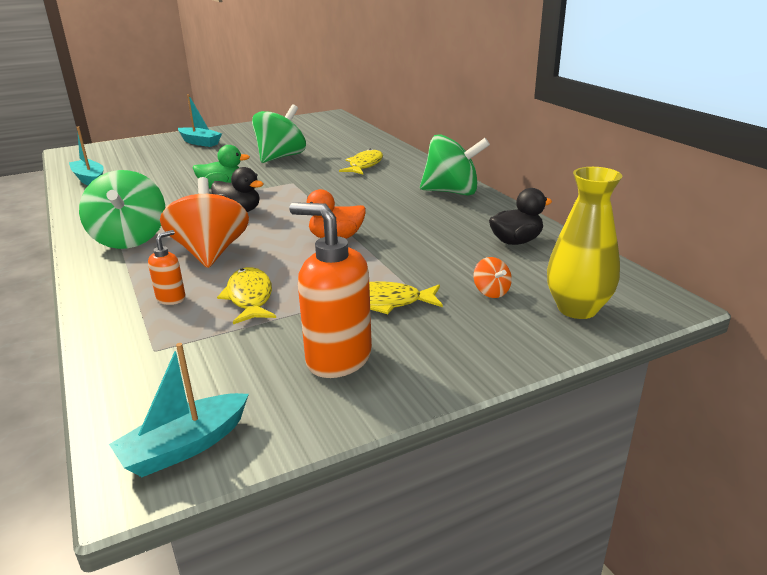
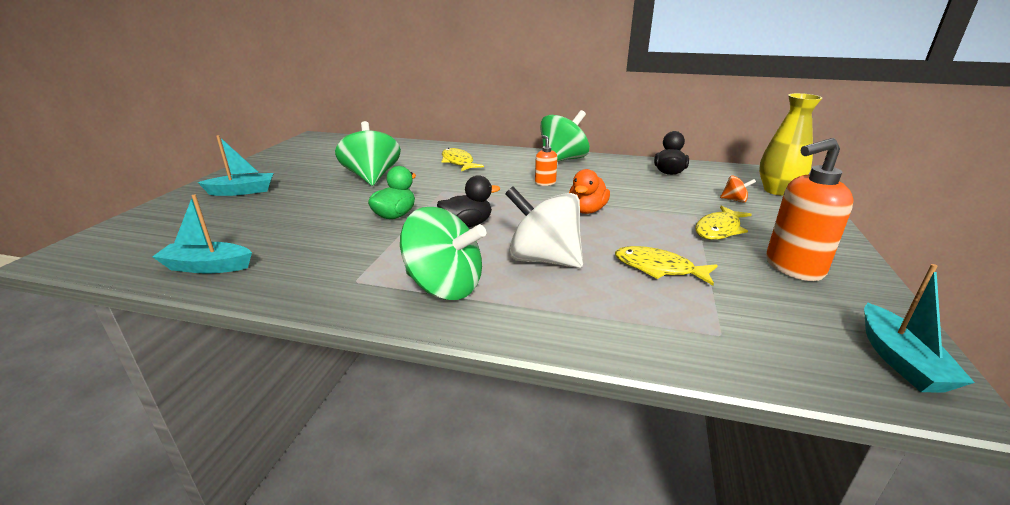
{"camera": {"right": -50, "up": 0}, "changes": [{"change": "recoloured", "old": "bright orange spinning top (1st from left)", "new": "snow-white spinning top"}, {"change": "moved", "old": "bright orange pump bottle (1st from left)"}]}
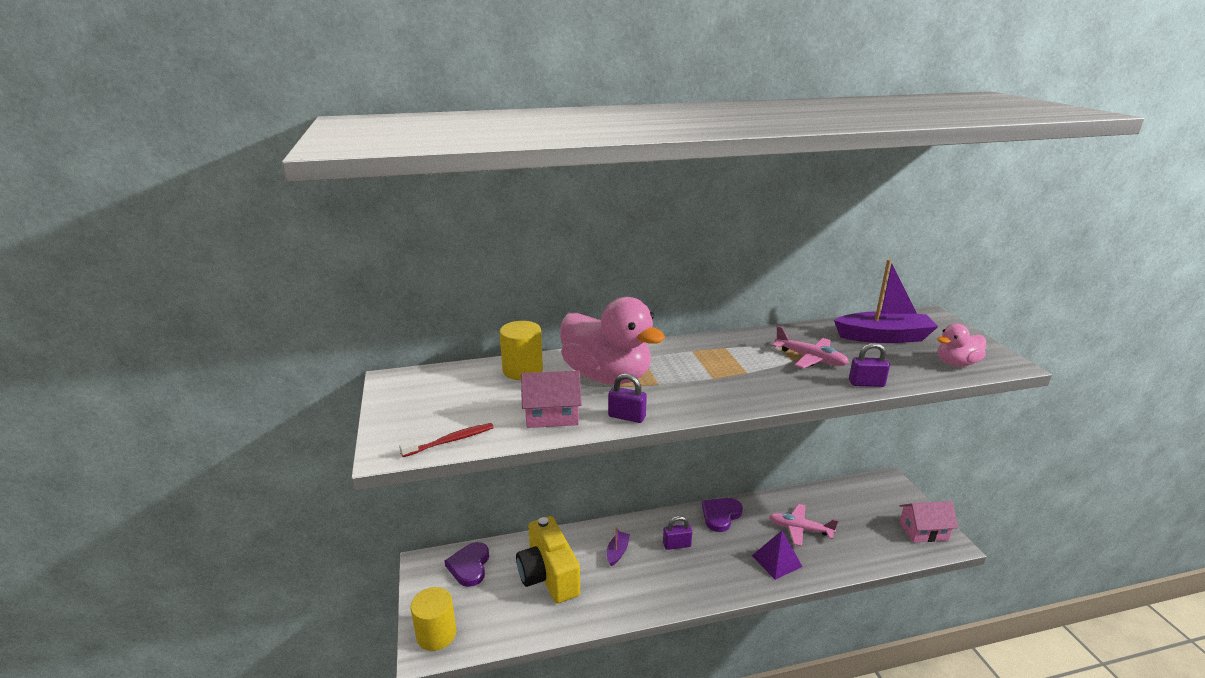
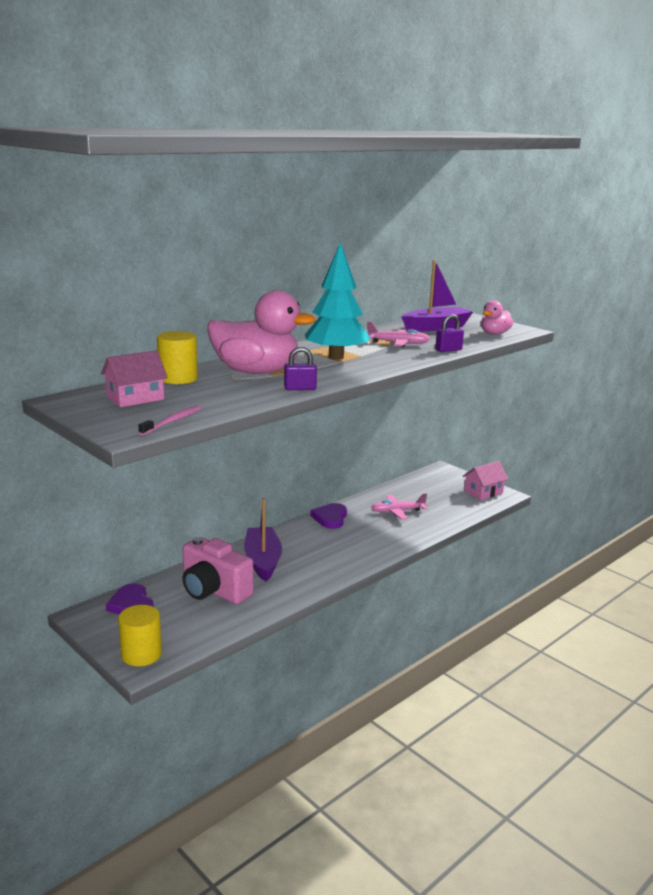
{"camera": {"right": -30, "up": -5}, "changes": [{"change": "moved", "old": "rose-pink toy house (1st from left)"}, {"change": "recoloured", "old": "crimson tooth brush", "new": "rose-pink tooth brush"}, {"change": "recoloured", "old": "golden camera", "new": "rose-pink camera"}, {"change": "resized", "old": "purple toy boat (1st from left)", "factor": 2.08}, {"change": "added", "new": "teal fir tree"}, {"change": "removed", "old": "purple lock (2nd from left)"}, {"change": "removed", "old": "purple pyramid shape"}]}
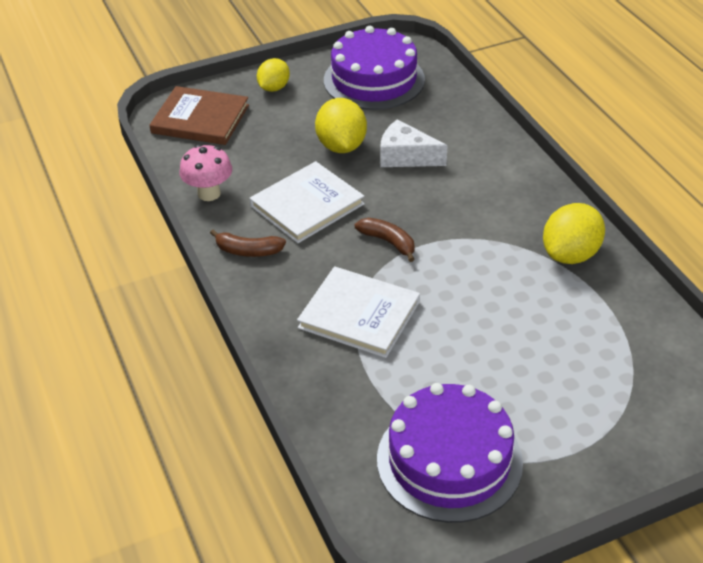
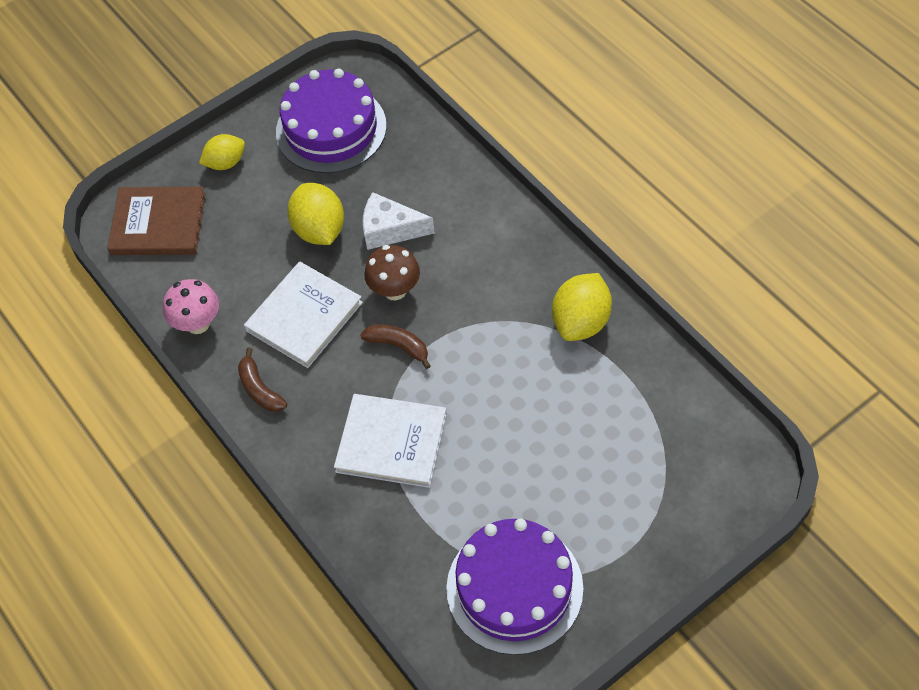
{"camera": {"right": -10, "up": 15}, "changes": [{"change": "turned", "old": "golden citrus fruit (1st from left)", "degrees": 45}, {"change": "turned", "old": "russet banana (1st from left)", "degrees": 60}, {"change": "added", "new": "russet mushroom"}]}
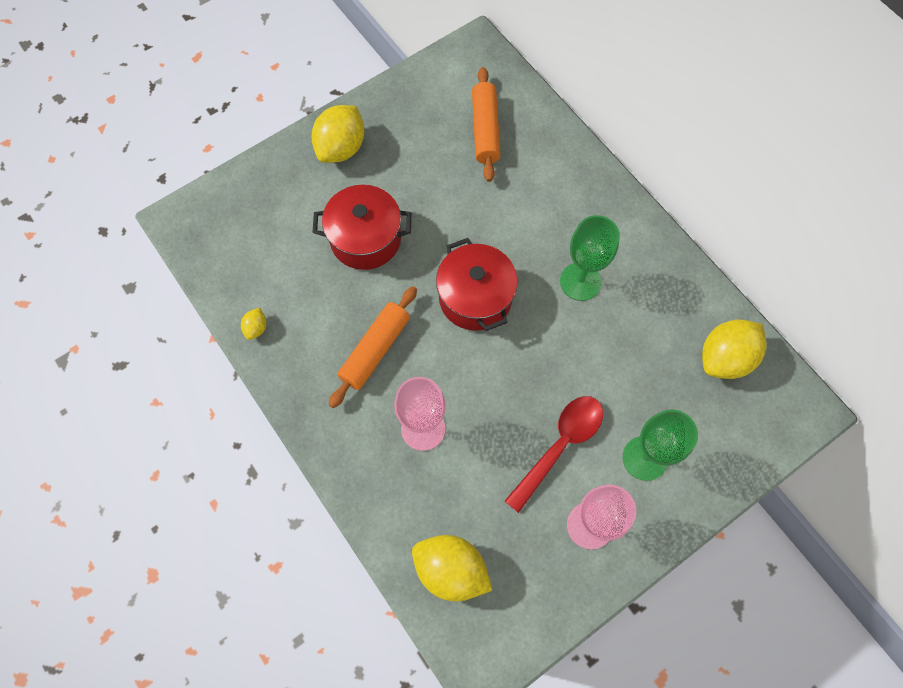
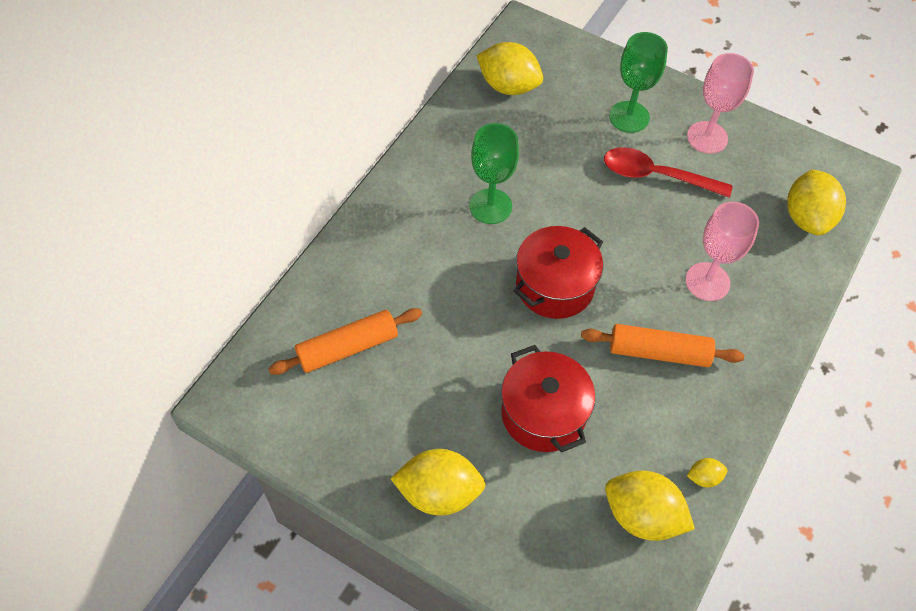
{"camera": {"right": -115, "up": -10}, "changes": [{"change": "added", "new": "golden citrus fruit (3rd from left)"}]}
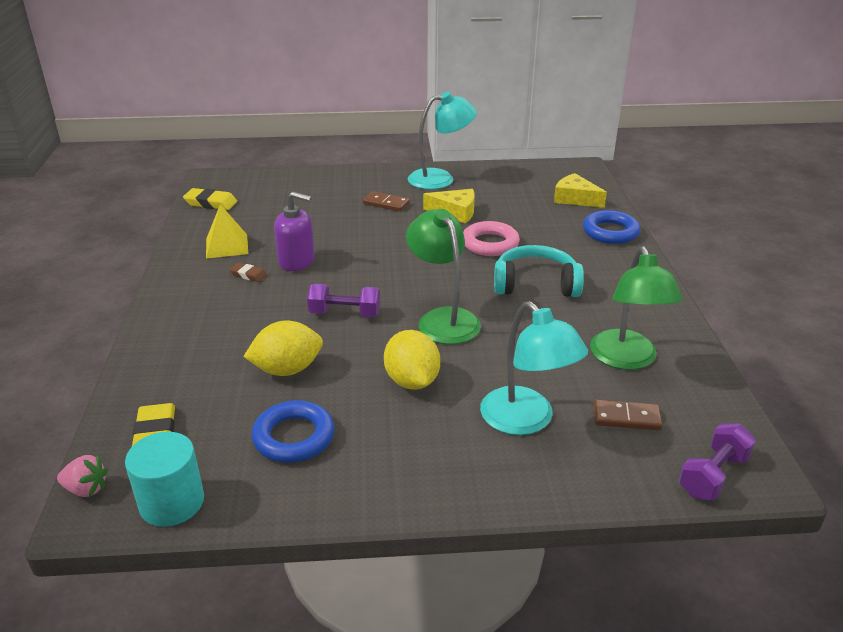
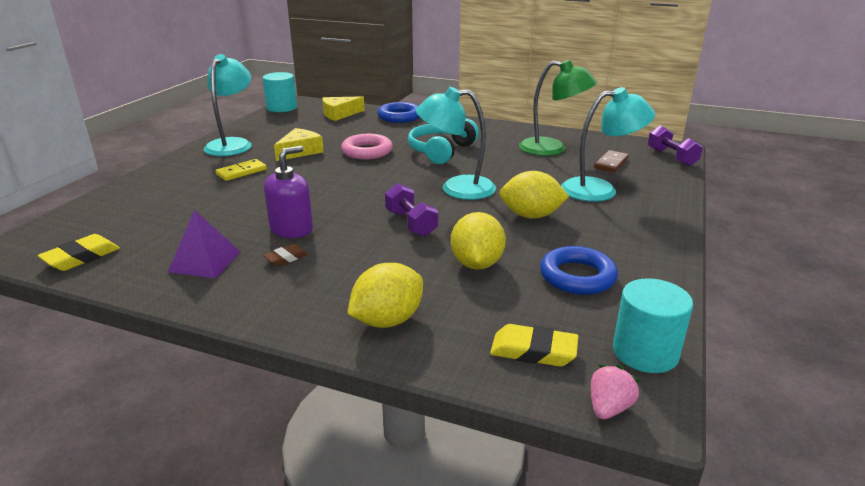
{"camera": {"right": -65, "up": -5}, "changes": [{"change": "recoloured", "old": "golden pyramid shape", "new": "purple pyramid shape"}, {"change": "recoloured", "old": "russet domino tile (1st from left)", "new": "golden domino tile"}, {"change": "added", "new": "teal cylinder shape (1st from left)"}, {"change": "added", "new": "golden citrus fruit (1st from left)"}, {"change": "turned", "old": "purple free weight (1st from left)", "degrees": -60}, {"change": "recoloured", "old": "emerald lamp (1st from left)", "new": "teal lamp (2nd from left)"}]}
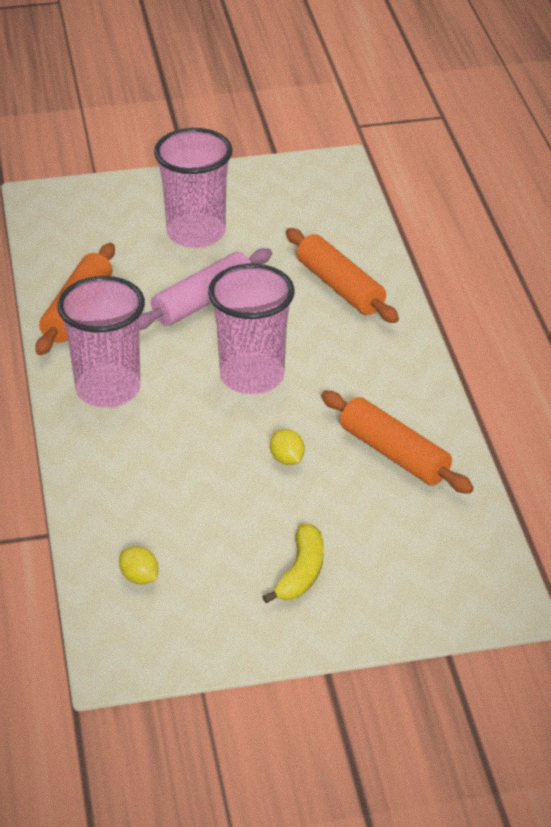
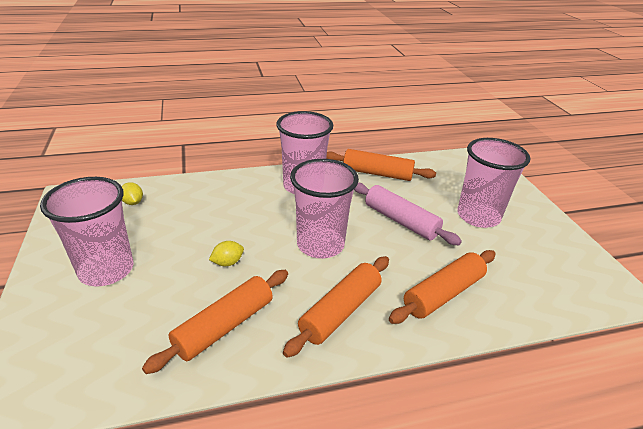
{"camera": {"right": 85, "up": -5}, "changes": [{"change": "replaced", "old": "golden banana", "new": "rose-pink beaker (1st from left)"}, {"change": "turned", "old": "golden citrus fruit (1st from left)", "degrees": -75}, {"change": "added", "new": "bright orange pastry roller (2nd from left)"}]}
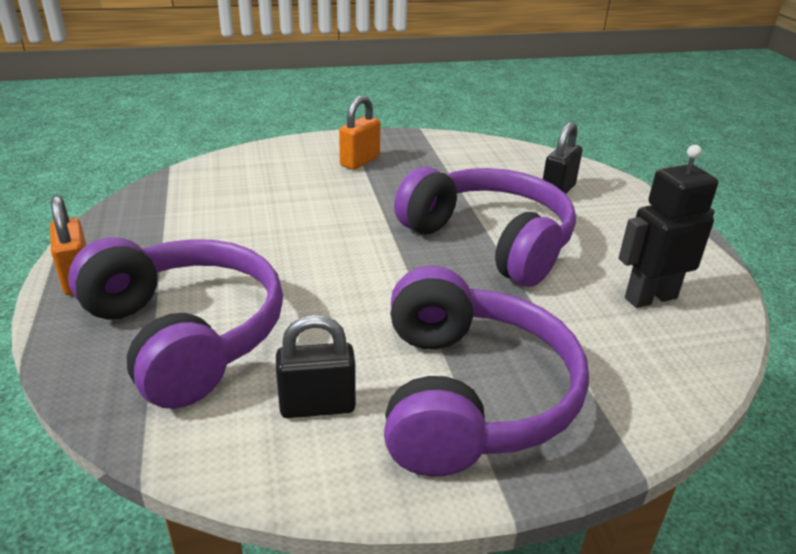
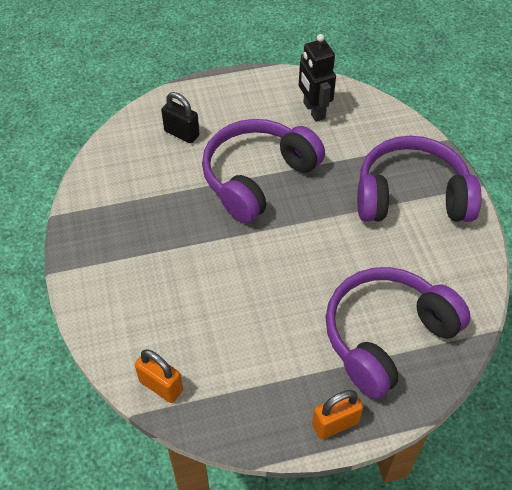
{"camera": {"right": -90, "up": 20}, "changes": [{"change": "moved", "old": "bright orange lock (2nd from left in the first image)", "new": "bright orange lock (1st from left)"}, {"change": "removed", "old": "jet-black lock (1st from left)"}]}
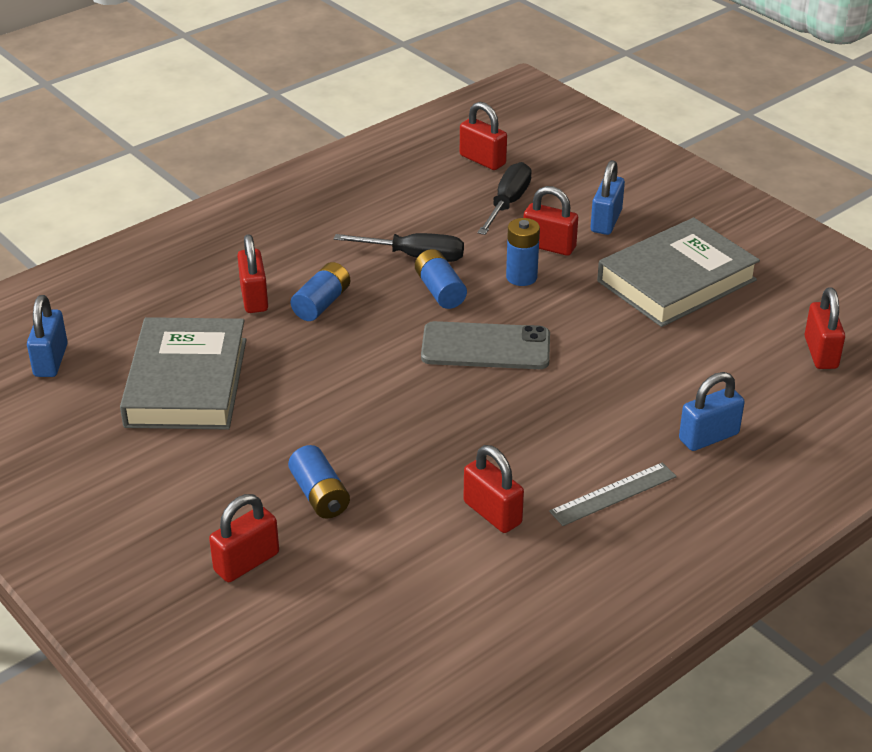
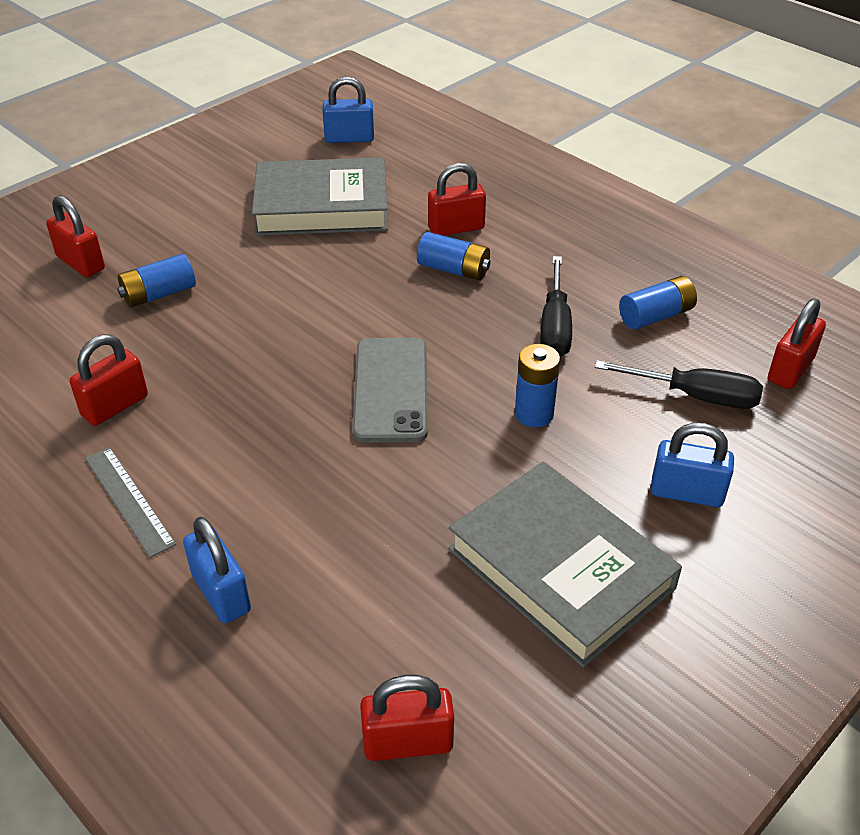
{"camera": {"right": 85, "up": 5}, "changes": [{"change": "moved", "old": "blue power cell (3rd from left in the first image)", "new": "blue power cell (4th from left)"}, {"change": "removed", "old": "crimson lock (5th from left)"}]}
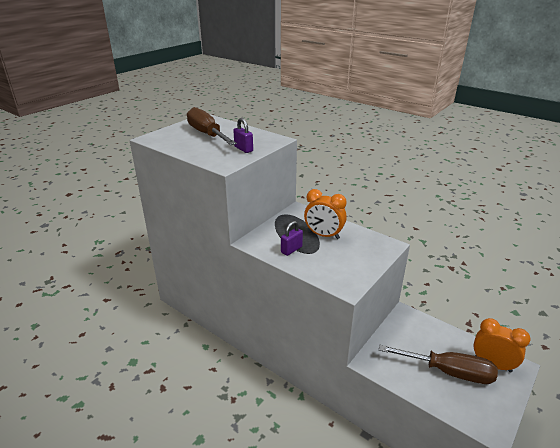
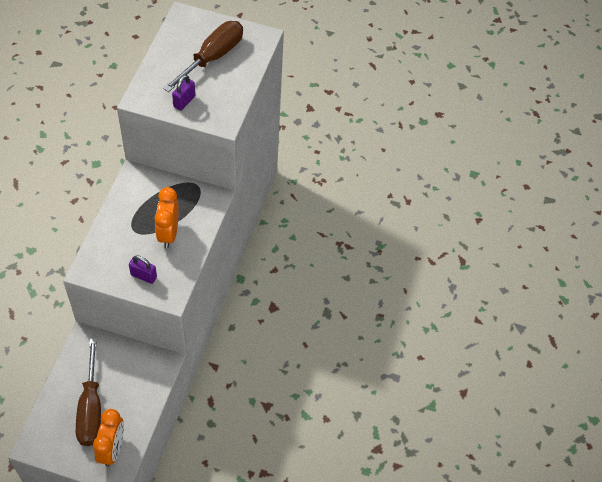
{"camera": {"right": 65, "up": 25}, "changes": [{"change": "moved", "old": "purple lock (2nd from left in the first image)", "new": "purple lock (1st from left)"}]}
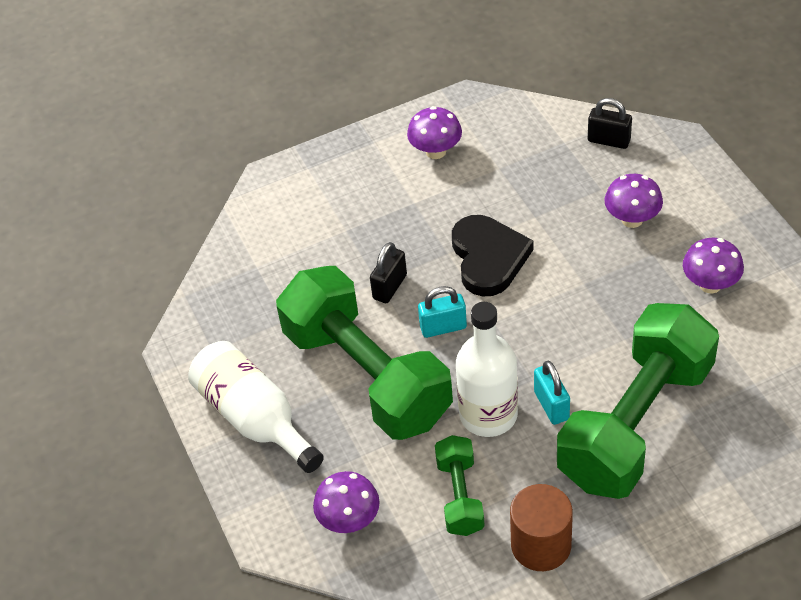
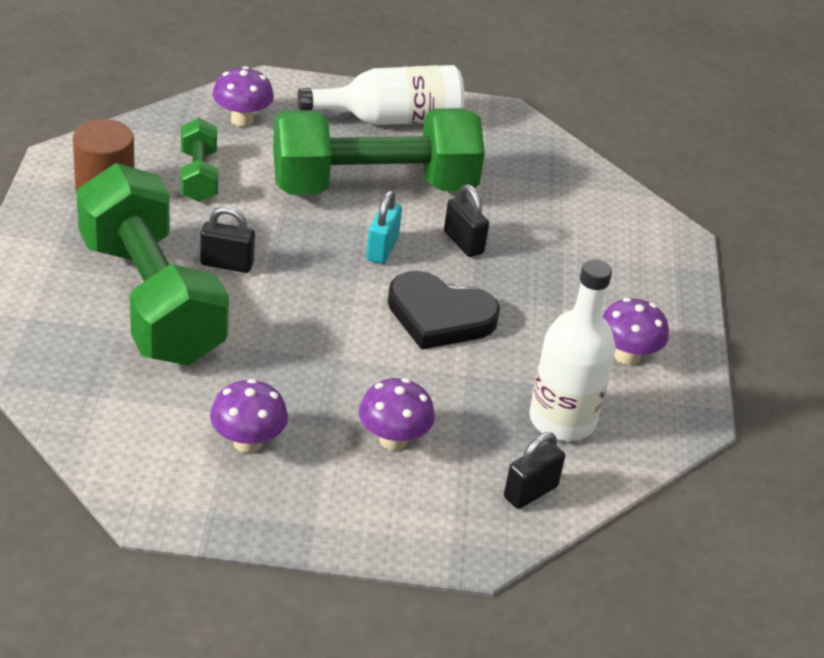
{"camera": {"right": 110, "up": -10}, "changes": [{"change": "turned", "old": "emerald free weight (2nd from left)", "degrees": 60}, {"change": "recoloured", "old": "teal lock (2nd from left)", "new": "jet-black lock (1st from left)"}, {"change": "moved", "old": "snow-white drink bottle (2nd from left)"}]}
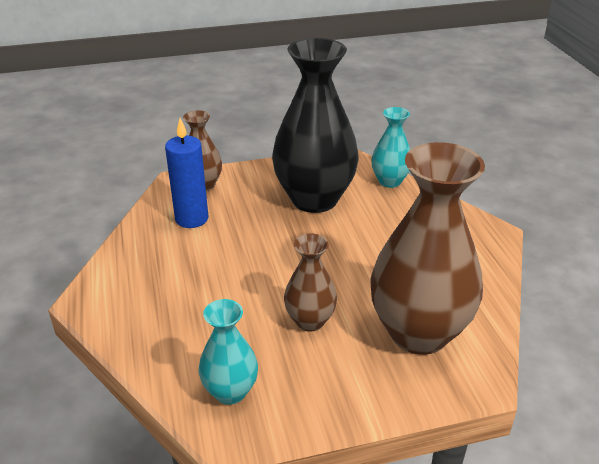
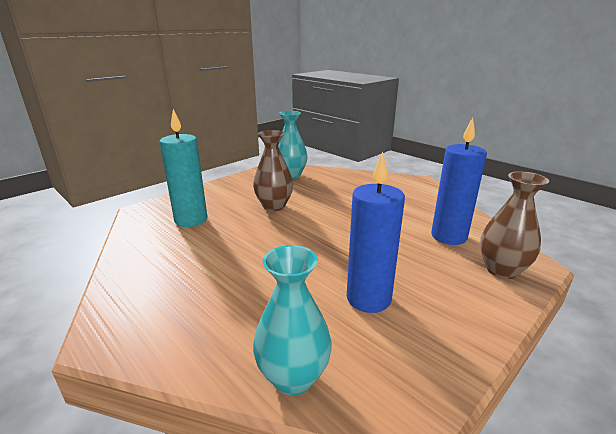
{"camera": {"right": 150, "up": -10}, "changes": [{"change": "replaced", "old": "russet vase (3rd from left)", "new": "teal wax candle"}, {"change": "replaced", "old": "jet-black vase", "new": "blue wax candle (1st from left)"}]}
